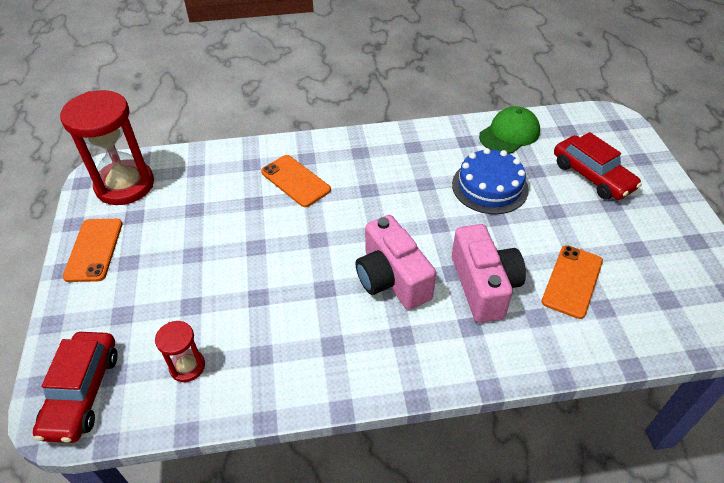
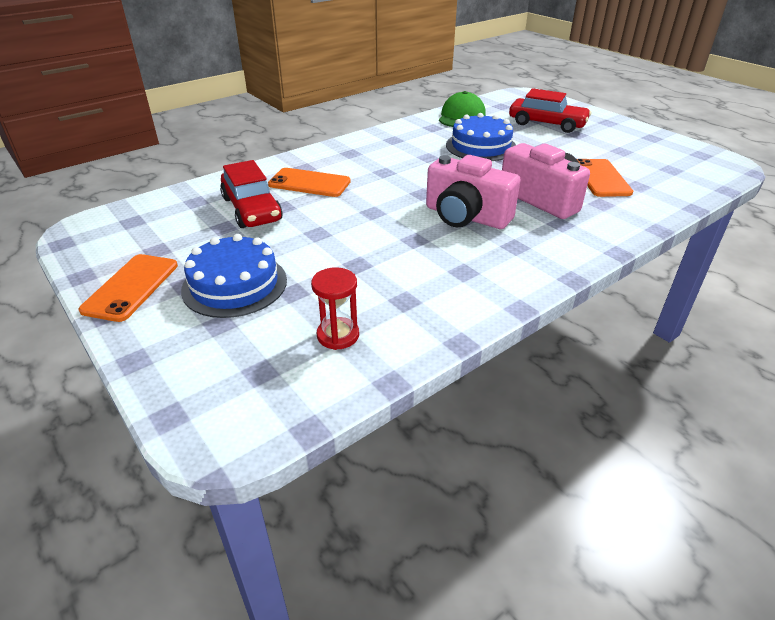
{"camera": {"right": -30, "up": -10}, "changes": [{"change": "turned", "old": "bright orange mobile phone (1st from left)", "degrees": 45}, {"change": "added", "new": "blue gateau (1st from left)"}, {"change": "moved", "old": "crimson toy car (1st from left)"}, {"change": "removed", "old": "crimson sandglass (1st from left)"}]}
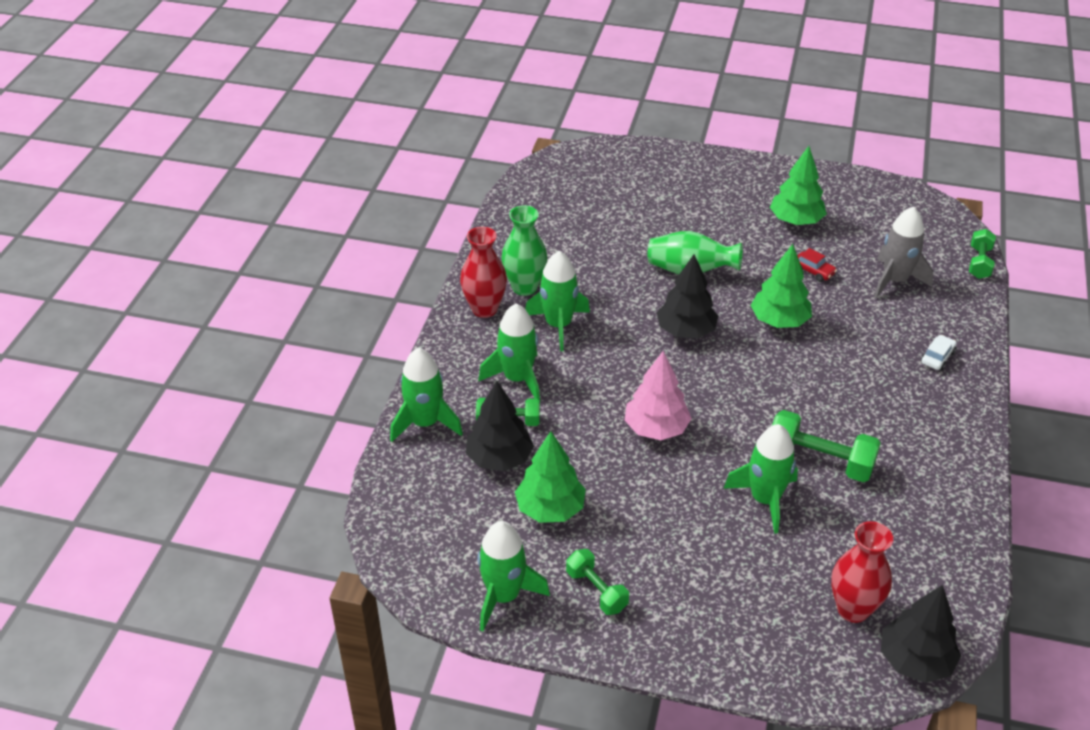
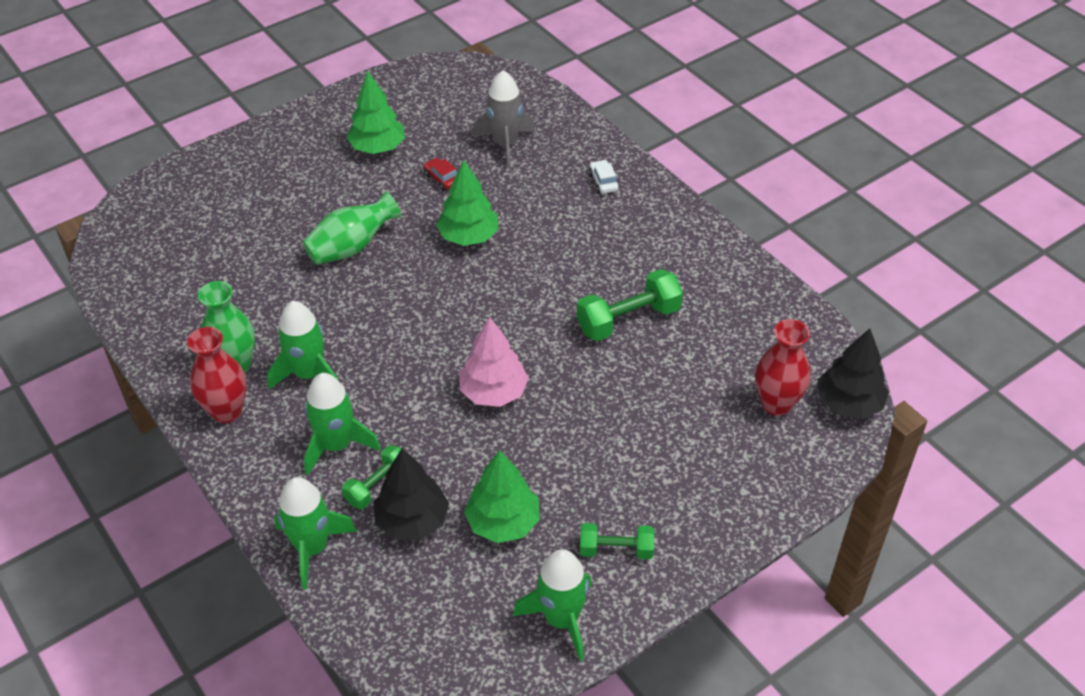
{"camera": {"right": -50, "up": 5}, "changes": [{"change": "turned", "old": "crimson toy car", "degrees": -120}, {"change": "removed", "old": "jet-black fir tree (2nd from left)"}, {"change": "removed", "old": "emerald spaceship (5th from left)"}, {"change": "removed", "old": "emerald free weight (4th from left)"}]}
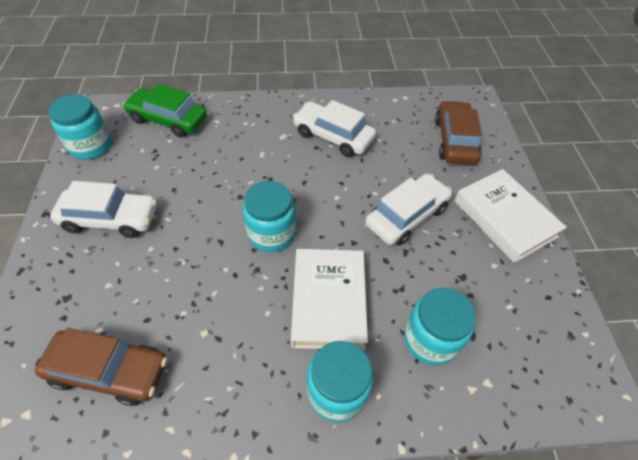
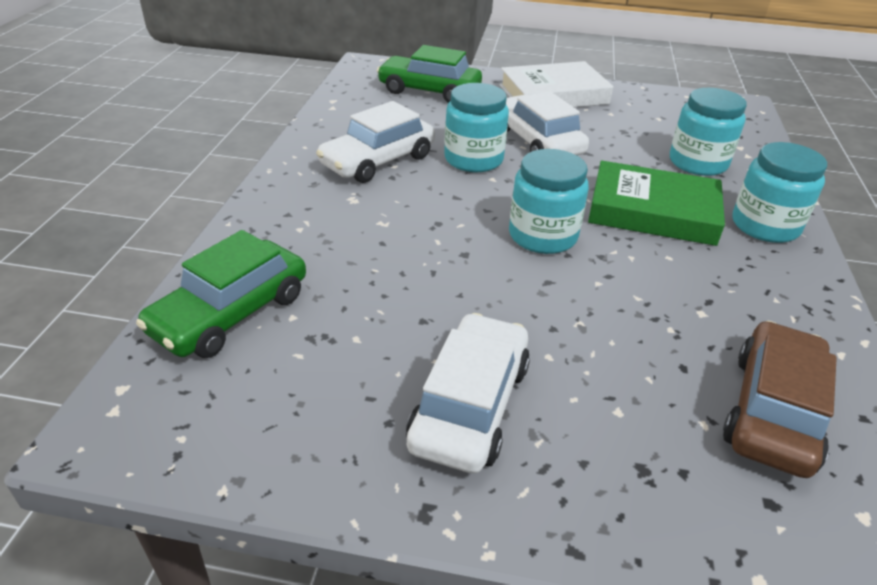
{"camera": {"right": -75, "up": -15}, "changes": [{"change": "recoloured", "old": "russet toy car (2nd from left)", "new": "emerald toy car (2nd from left)"}, {"change": "moved", "old": "teal jar (1st from left)"}, {"change": "recoloured", "old": "snow-white book (1st from left)", "new": "emerald book"}]}
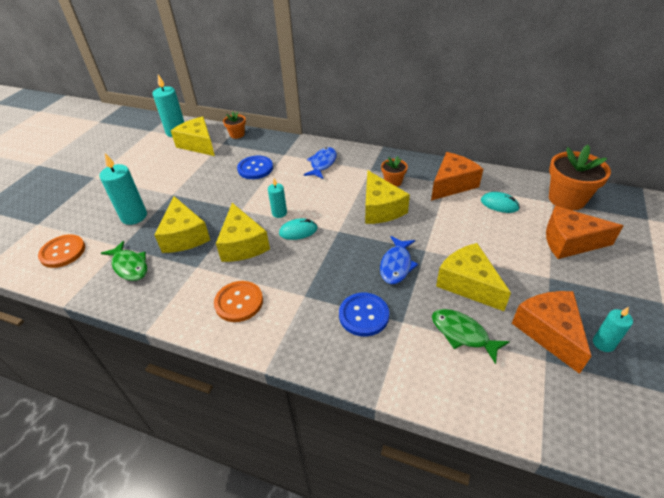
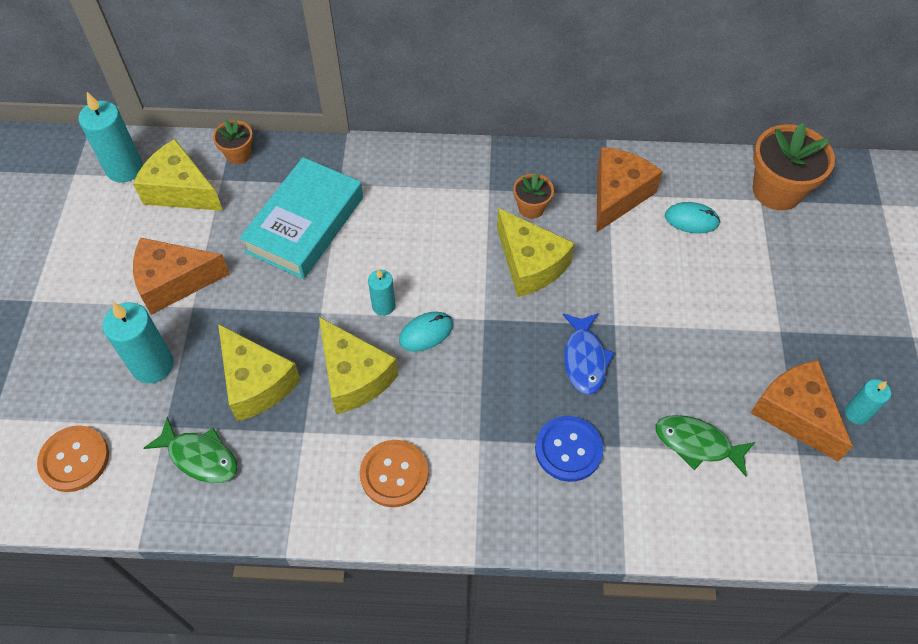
{"camera": {"right": -20, "up": 15}, "changes": [{"change": "moved", "old": "bright orange cheese wedge (3rd from left in the first image)", "new": "bright orange cheese wedge (1st from left)"}, {"change": "replaced", "old": "blue shirt button (1st from left)", "new": "teal book"}, {"change": "removed", "old": "blue fish (1st from left)"}, {"change": "removed", "old": "golden cheese wedge (5th from left)"}]}
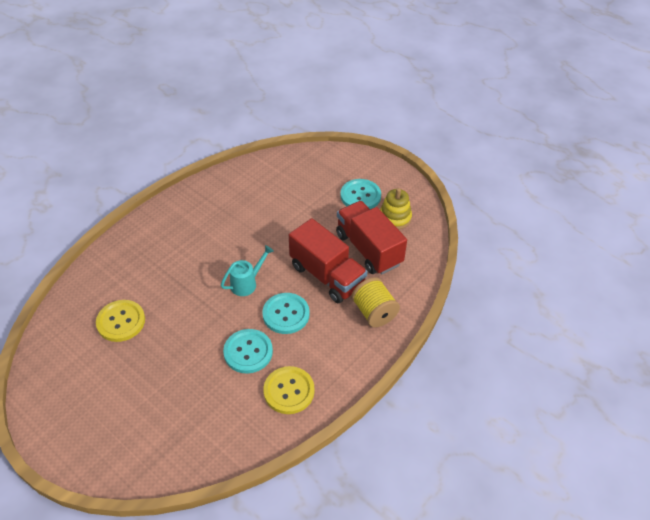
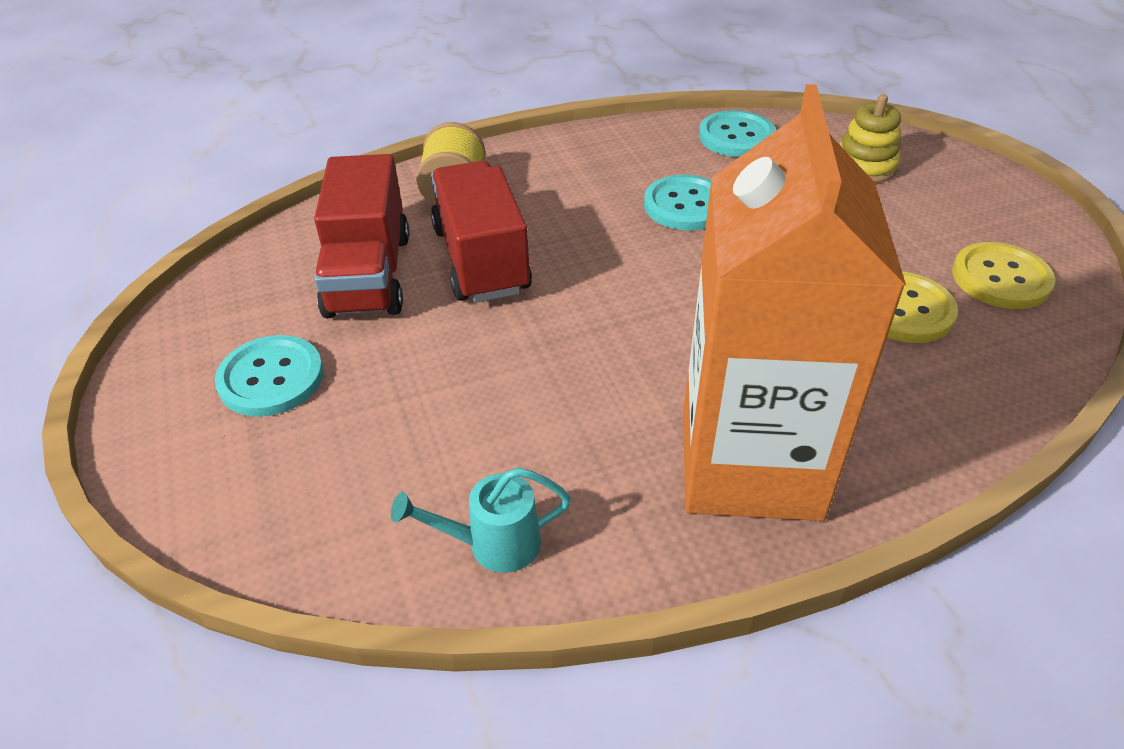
{"camera": {"right": -150, "up": -5}, "changes": [{"change": "moved", "old": "teal watering pot"}, {"change": "added", "new": "bright orange milk carton"}, {"change": "moved", "old": "teal shirt button (2nd from left in the first image)", "new": "teal shirt button (3rd from left)"}, {"change": "moved", "old": "golden stacking rings"}, {"change": "moved", "old": "golden shirt button (2nd from left)"}]}
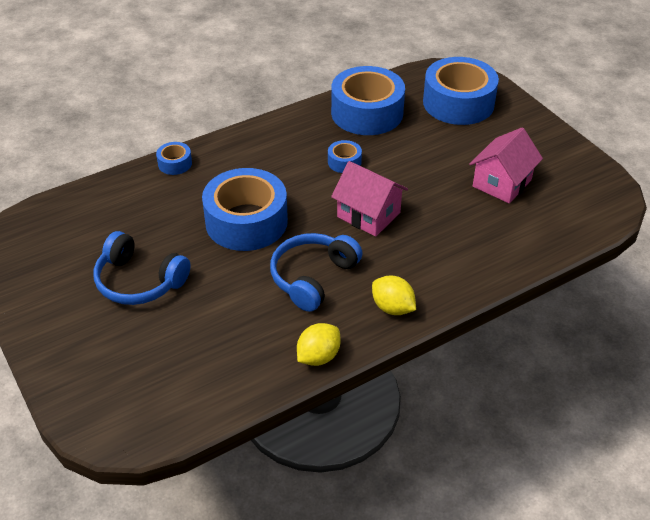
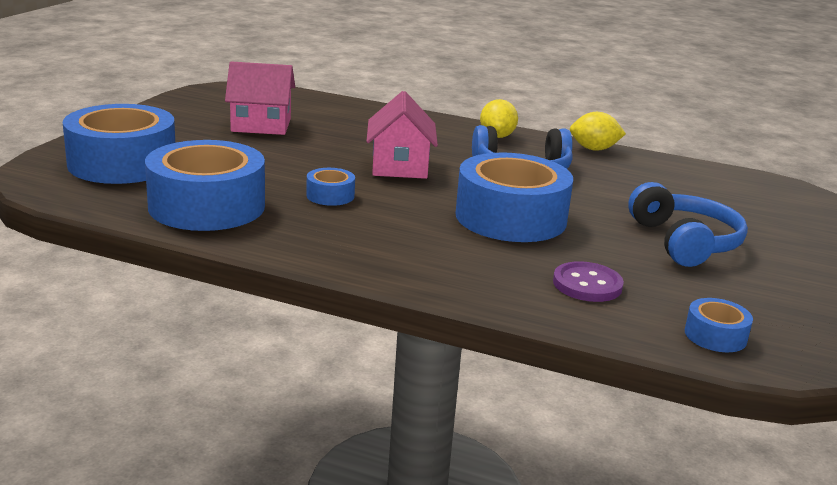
{"camera": {"right": -130, "up": -20}, "changes": [{"change": "added", "new": "purple shirt button"}, {"change": "moved", "old": "blue roll of tape (1st from left in the first image)", "new": "blue roll of tape (5th from left)"}]}
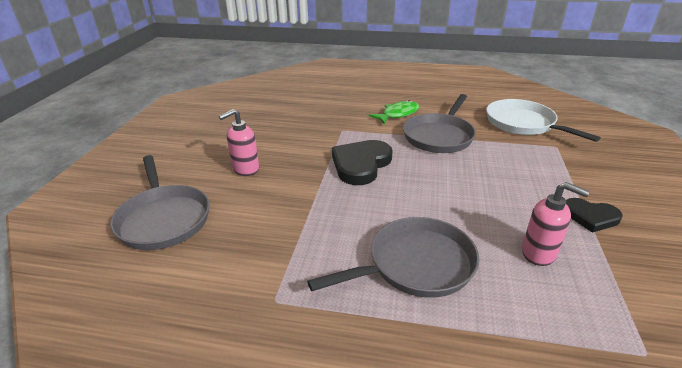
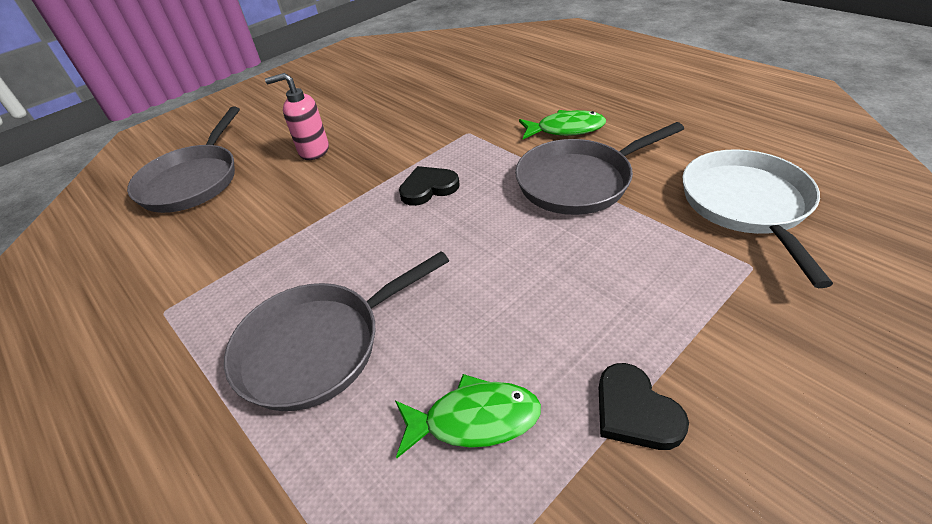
{"camera": {"right": 40, "up": 10}, "changes": [{"change": "turned", "old": "grey frying pan (2nd from left)", "degrees": 135}, {"change": "replaced", "old": "rose-pink pump bottle (2nd from left)", "new": "emerald fish (1st from left)"}, {"change": "resized", "old": "jet-black heart (1st from left)", "factor": 0.61}]}
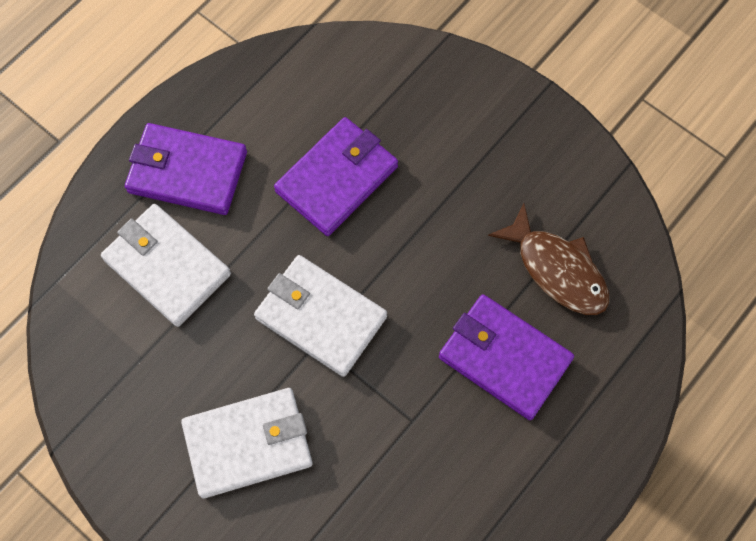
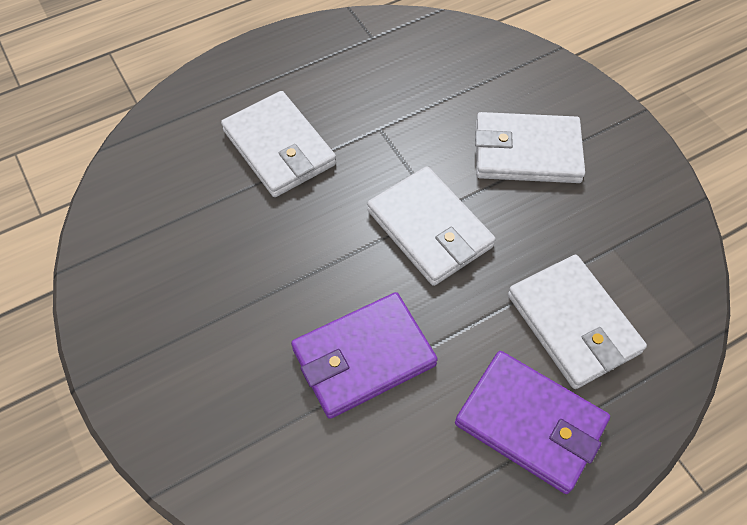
{"camera": {"right": -160, "up": -10}, "changes": [{"change": "recoloured", "old": "purple wallet (3rd from left)", "new": "snow-white wallet (1st from left)"}, {"change": "removed", "old": "russet fish"}]}
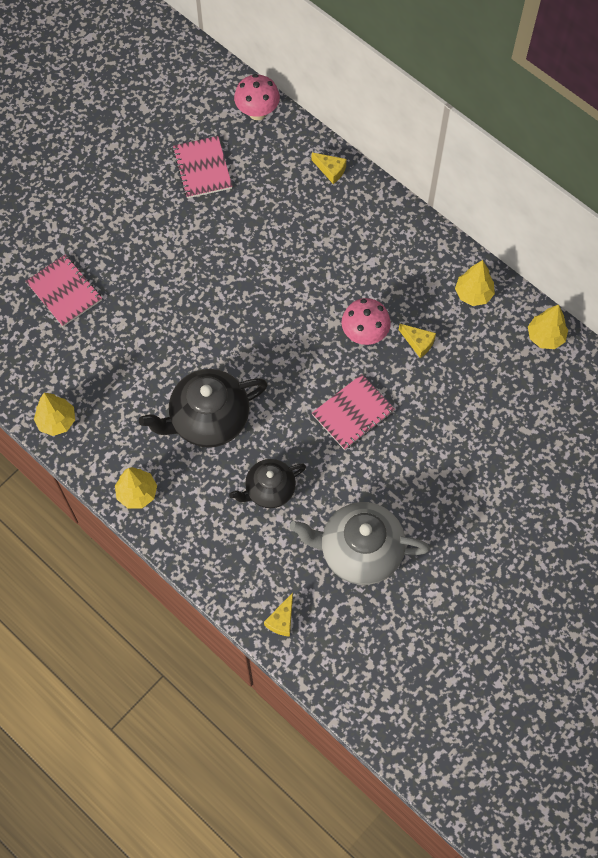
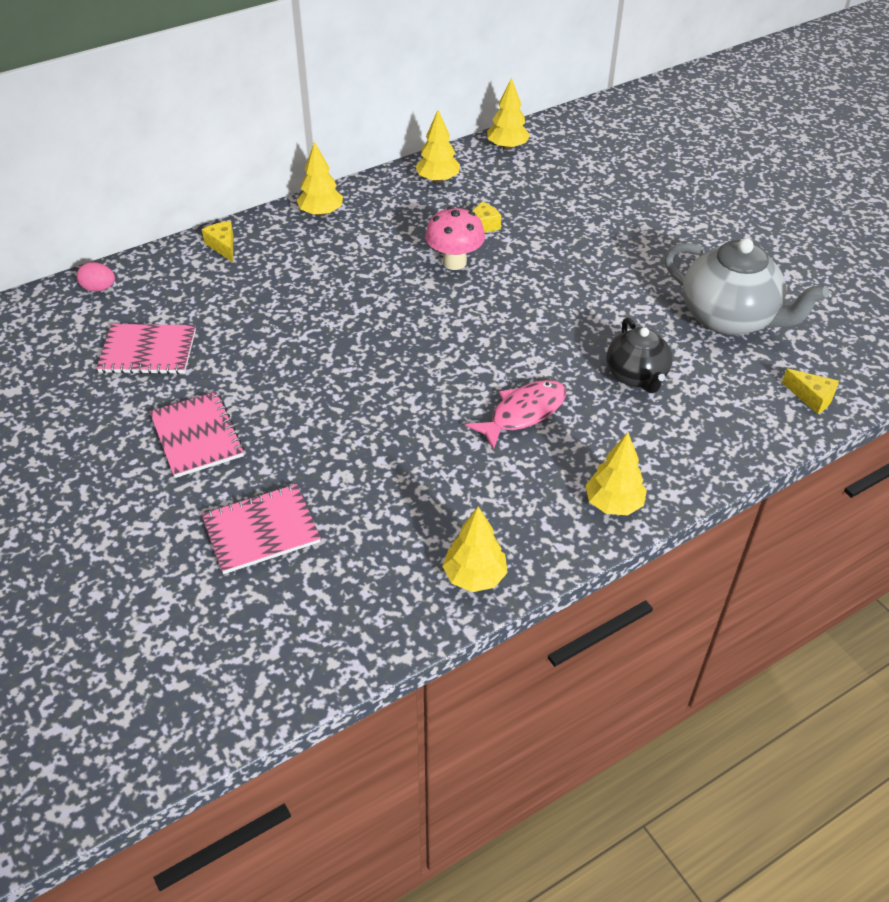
{"camera": {"right": -75, "up": -20}, "changes": [{"change": "replaced", "old": "rose-pink mushroom (1st from left)", "new": "rose-pink toy egg"}, {"change": "moved", "old": "rose-pink notebook (3rd from left in the first image)", "new": "rose-pink notebook (2nd from left)"}, {"change": "turned", "old": "golden cheese wedge (2nd from left in the first image)", "degrees": -75}, {"change": "added", "new": "golden fir tree (1st from left)"}, {"change": "replaced", "old": "jet-black china teapot (1st from left)", "new": "rose-pink fish"}, {"change": "turned", "old": "grey china teapot", "degrees": -75}]}
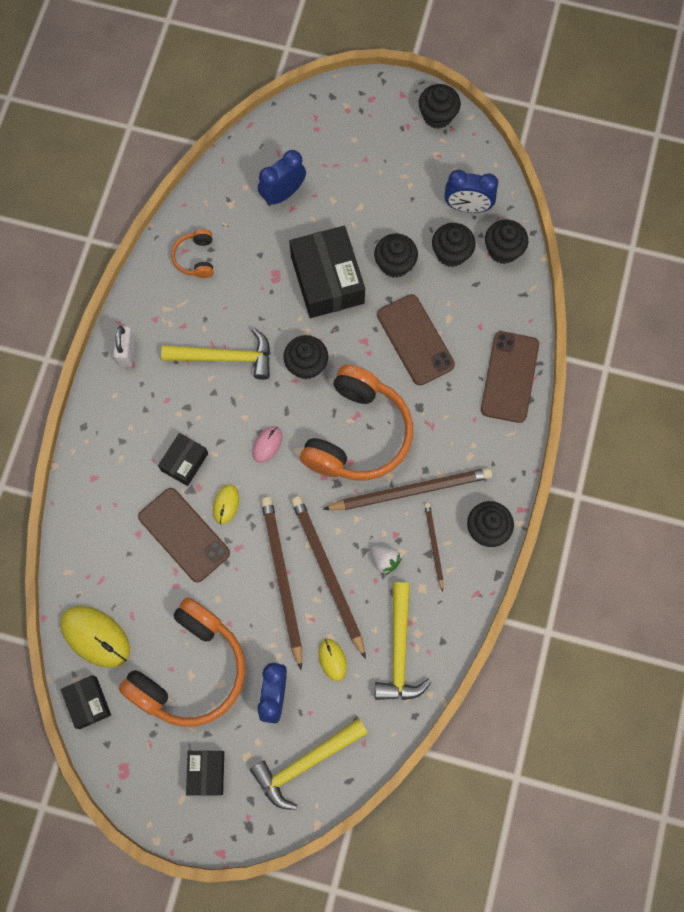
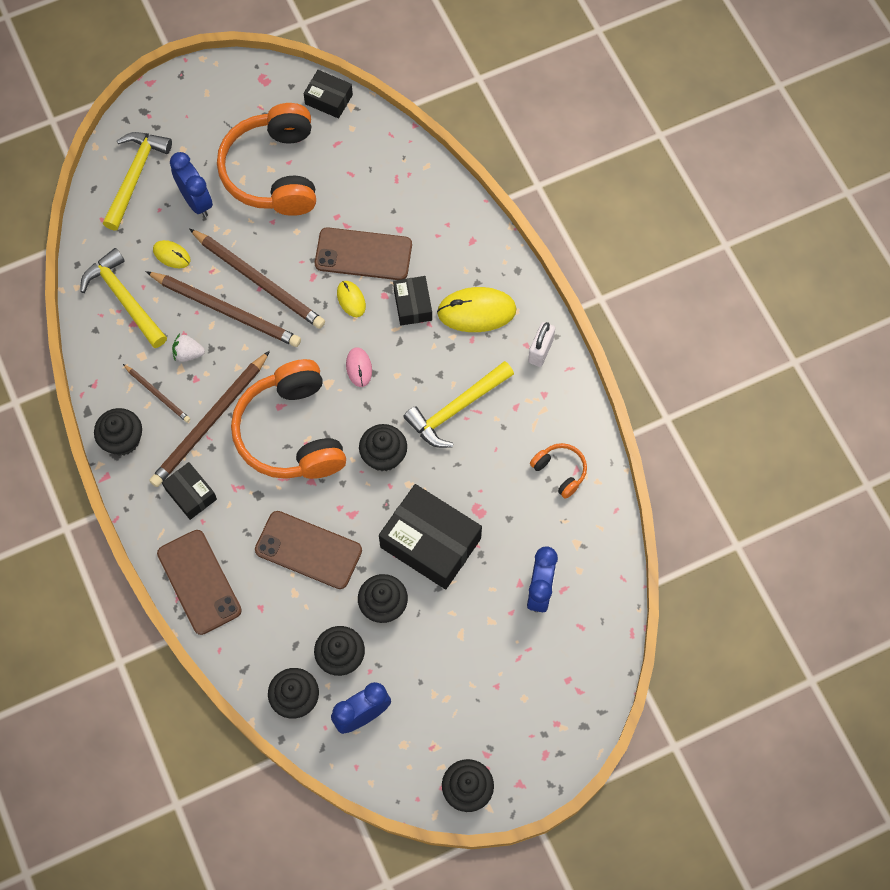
{"camera": {"right": 140, "up": -5}, "changes": [{"change": "moved", "old": "jet-black parcel (3rd from left in the first image)", "new": "jet-black parcel (1st from left)"}, {"change": "moved", "old": "golden PC mouse (1st from left in the first image)", "new": "golden PC mouse (3rd from left)"}, {"change": "turned", "old": "snow-white lock", "degrees": 60}]}
